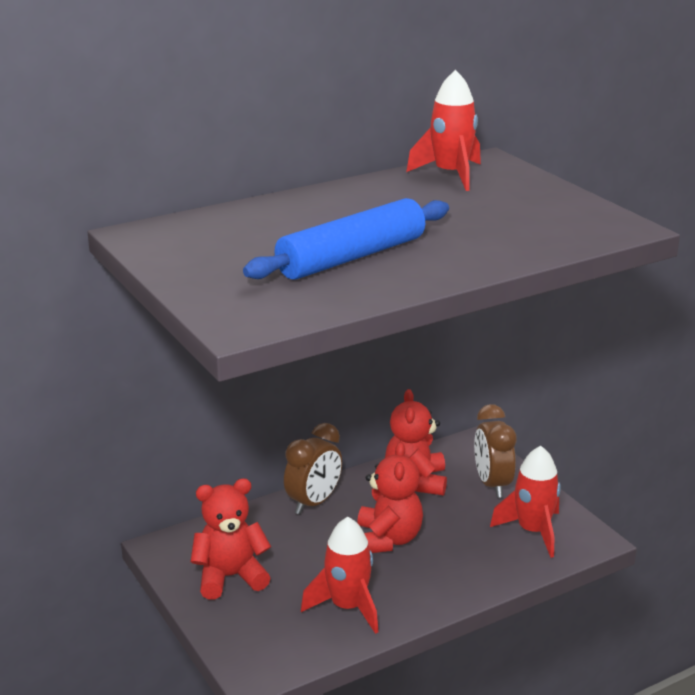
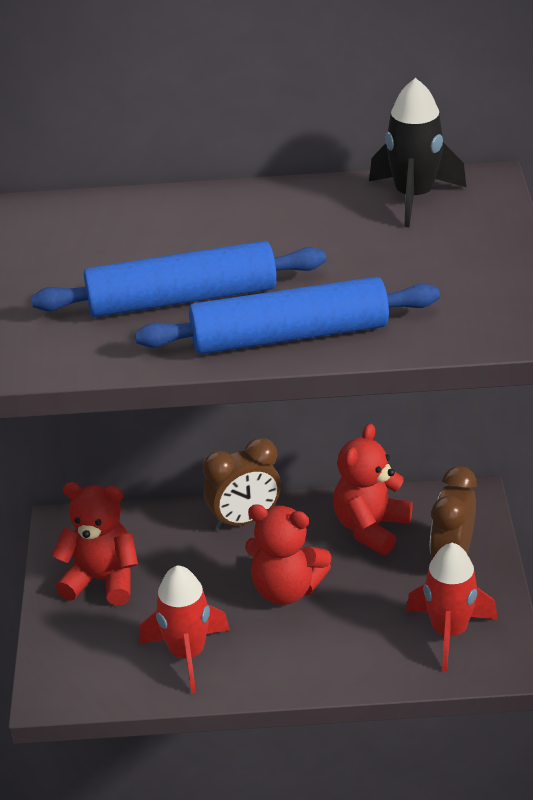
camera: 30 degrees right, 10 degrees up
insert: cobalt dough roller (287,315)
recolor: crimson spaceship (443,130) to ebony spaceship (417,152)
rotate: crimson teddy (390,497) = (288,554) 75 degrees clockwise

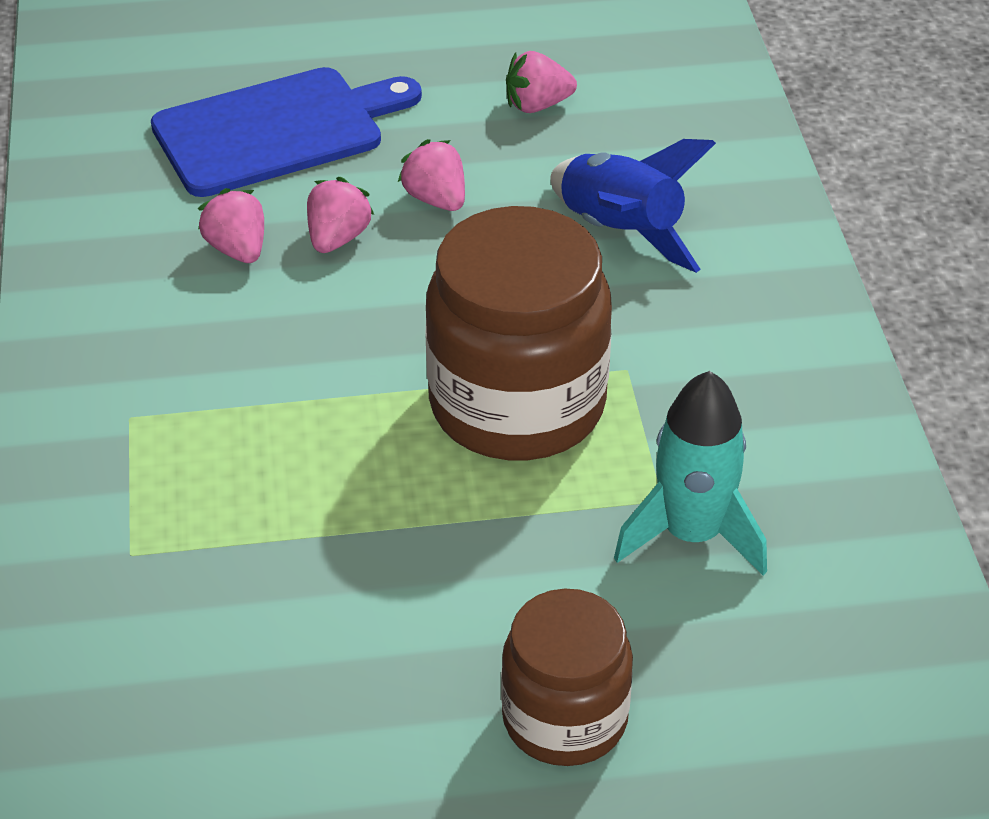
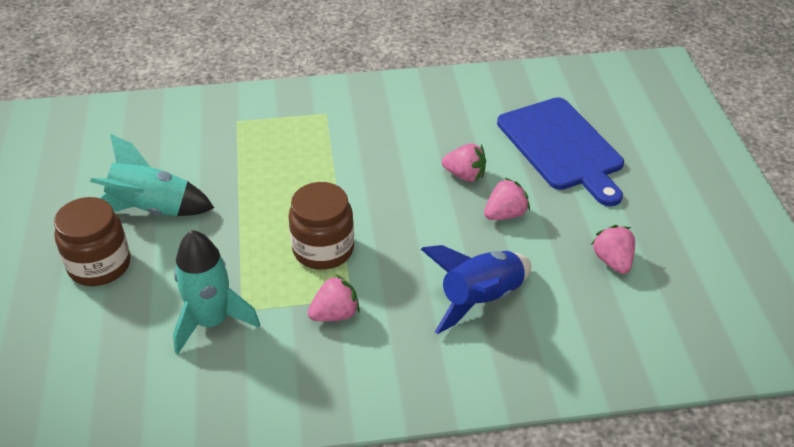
camera: 90 degrees right, 0 degrees up
insert: teal spaceship (152,175)
move: rosy toy strawberry (231,225) to (333,298)
resize: brown jam jar (518,333) = (321,226) x0.61

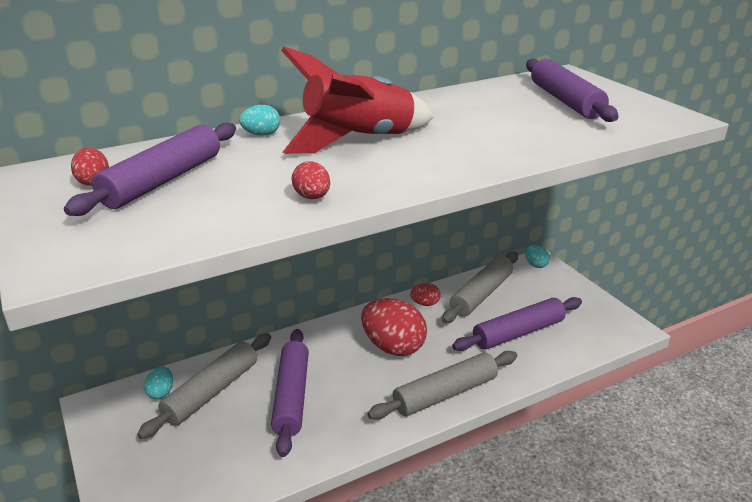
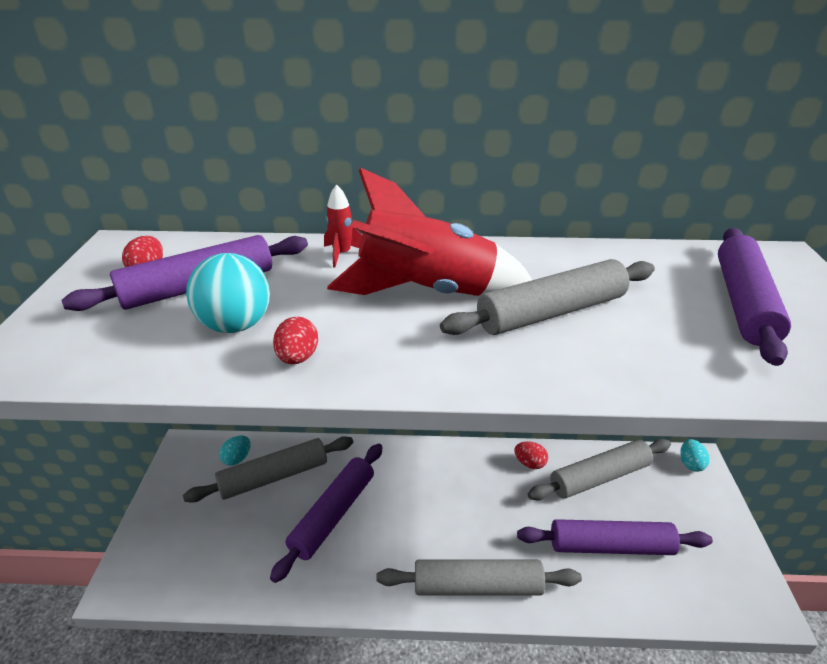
camera: 30 degrees right, 5 degrees up
delete: crimson egg shape (394,327)
insert: teal play ball (228,293); gray dough roller (547,297)
replace: teal egg shape (259,120) to crimson spaceship (343,225)

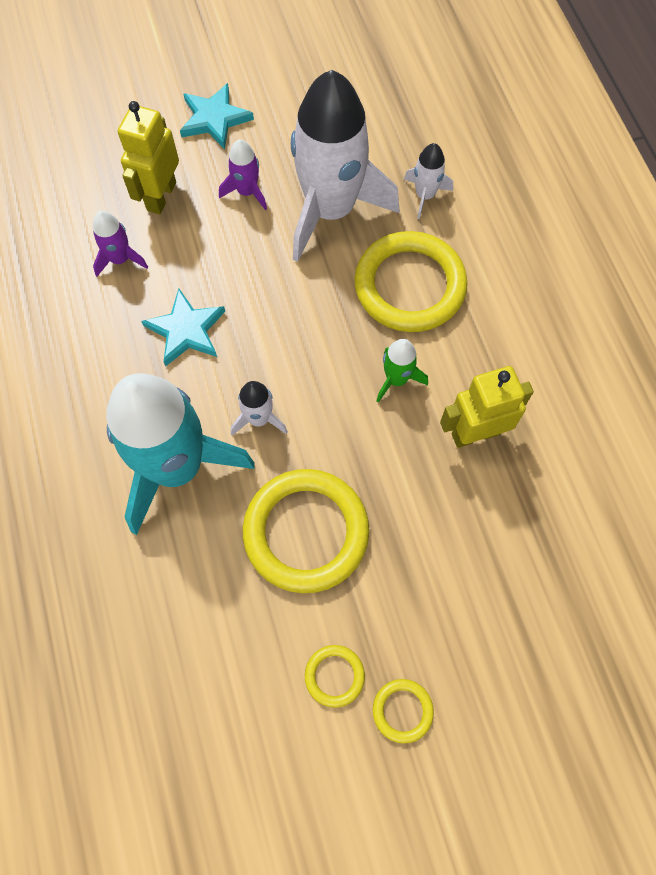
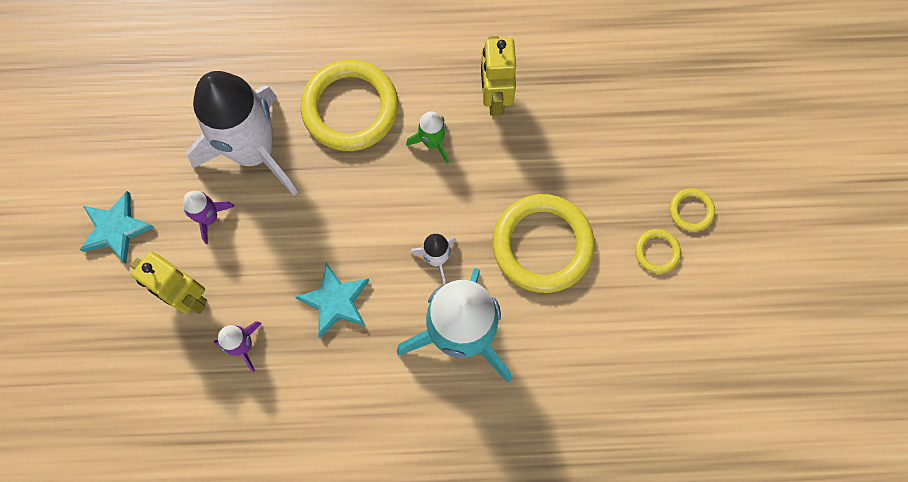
camera: 75 degrees left, 5 degrees up
delete: snow-white spaceship (428,181)

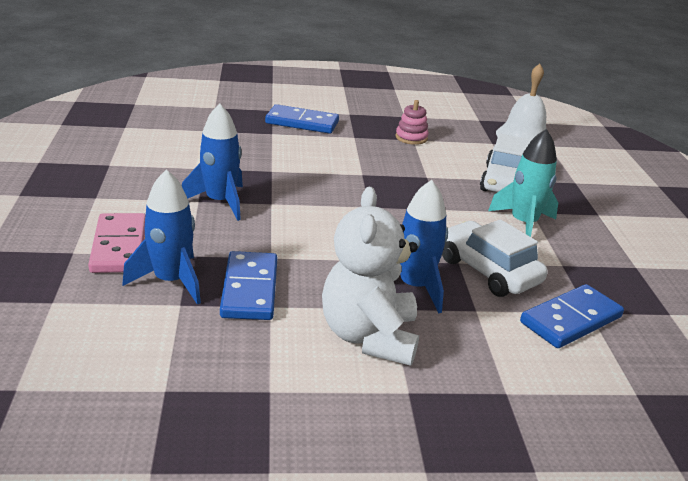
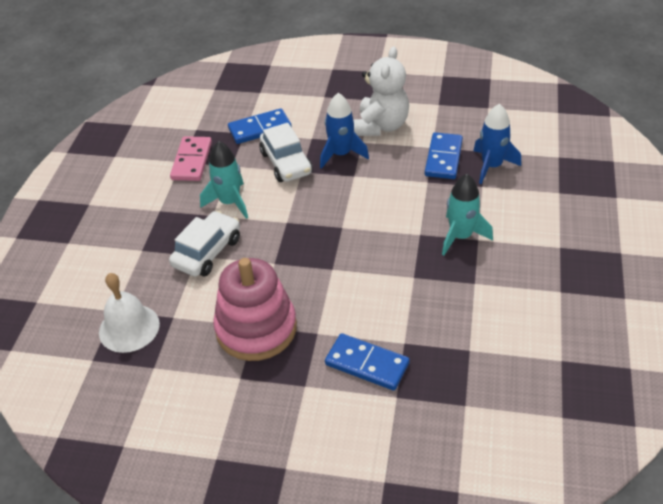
camera: 160 degrees left, 15 degrees up
move: rosy domino piece (117,243) to (191,158)
recolor: cobalt spaceship (212,162) to teal spaceship (467,215)
resize: rosy ring stacker (412,122) = (255,309) x2.35

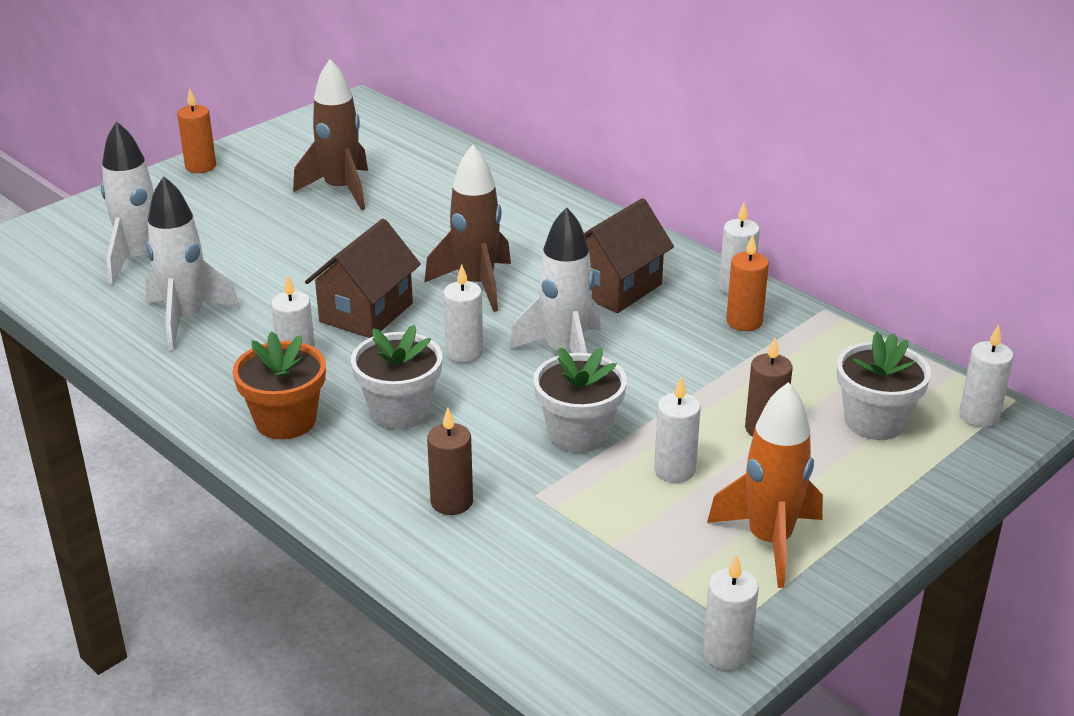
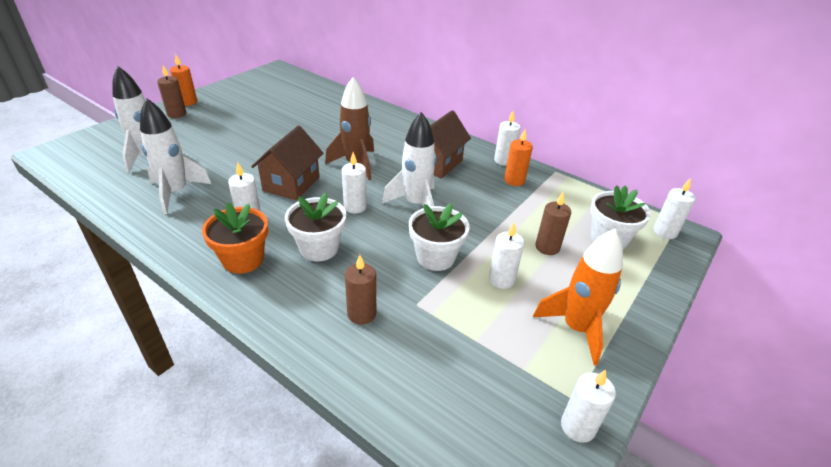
camera: 10 degrees left, 5 degrees up
delete: brown spaceship (330,134)
insert: brown wax candle (171,91)

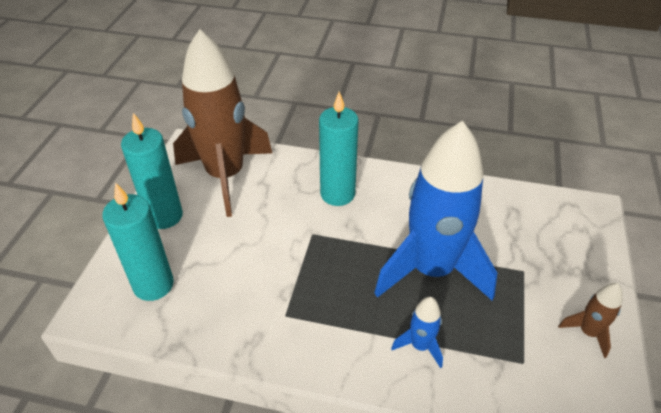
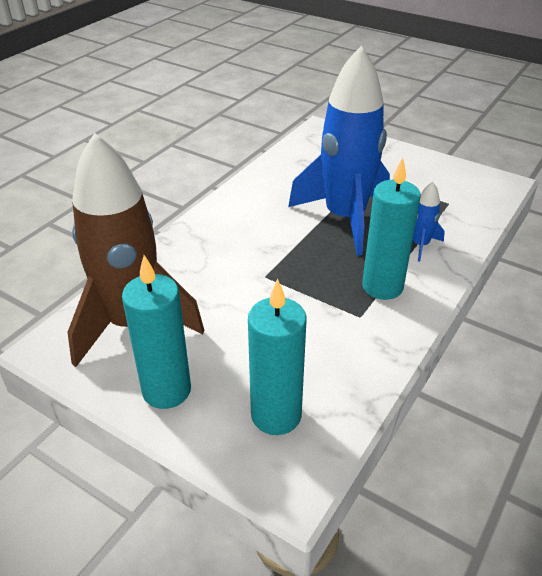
camera: 70 degrees left, 5 degrees down
delete: brown spaceship (590,320)
move: teal wax candle (339,148) to (391,228)

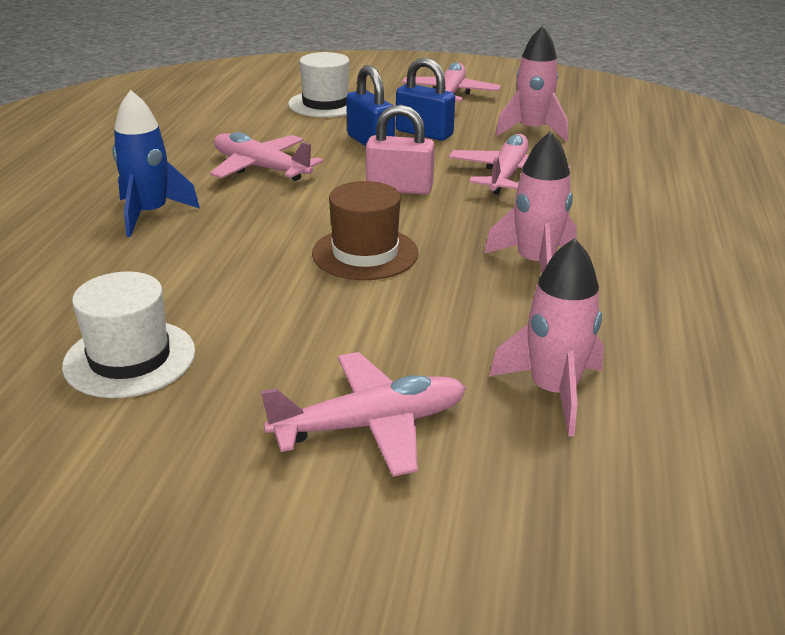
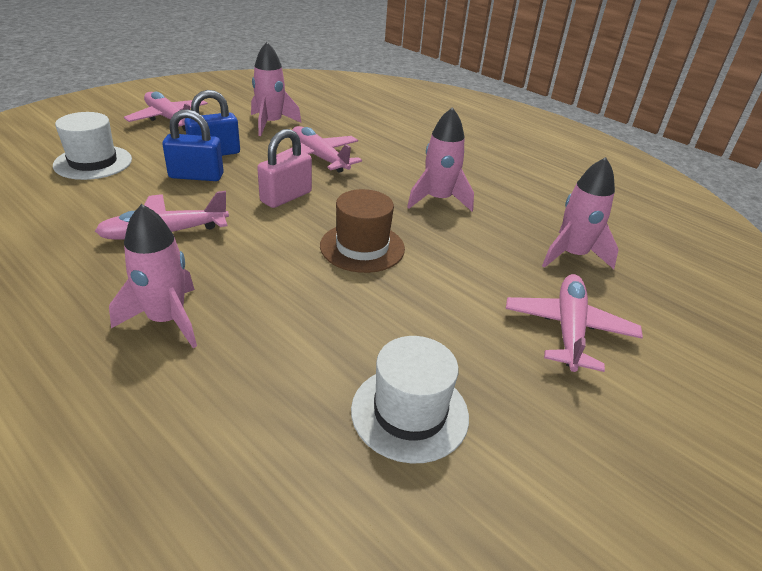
camera: 60 degrees left, 5 degrees up
recolor: cobalt spaceship (156,163) to rosy spaceship (153,276)

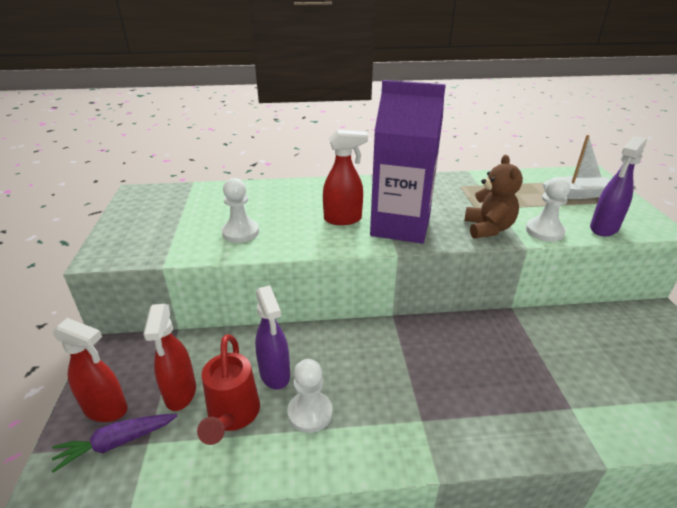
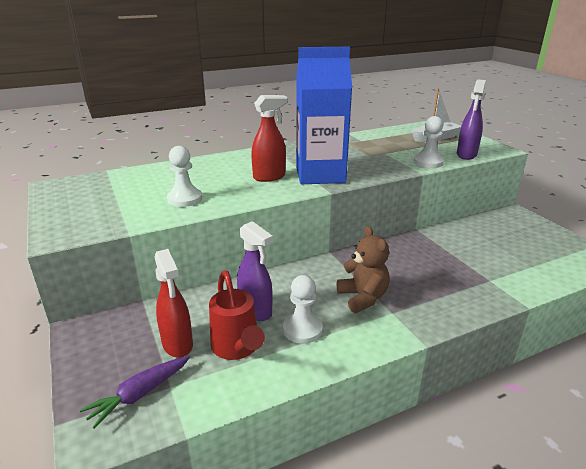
camera: 20 degrees left, 5 degrees down
delete: crimson spray cleaner (90,370)
move: brown teddy (493,197) to (363,269)
recolor: royal purple carton (408,162) to cobalt carton (324,115)

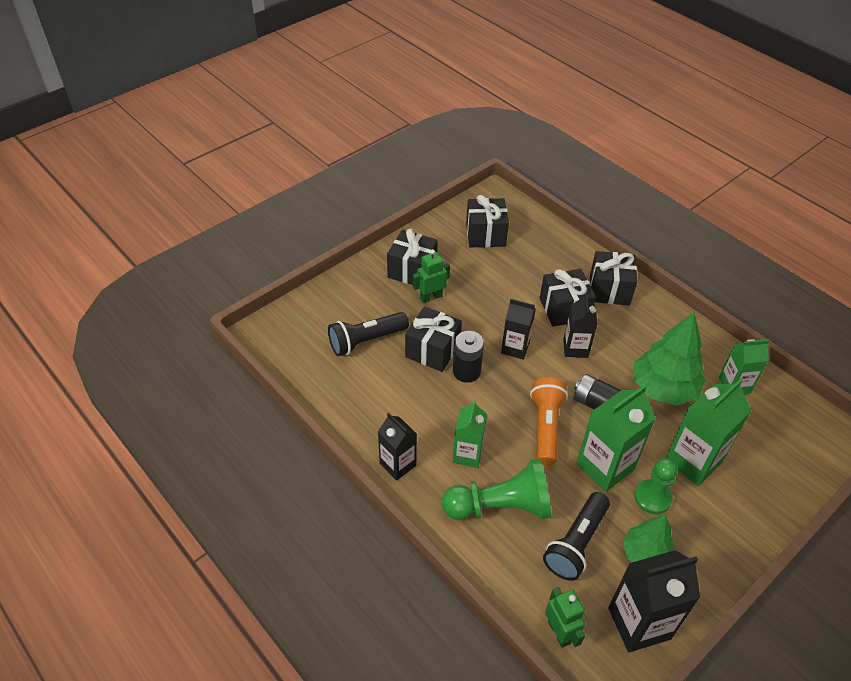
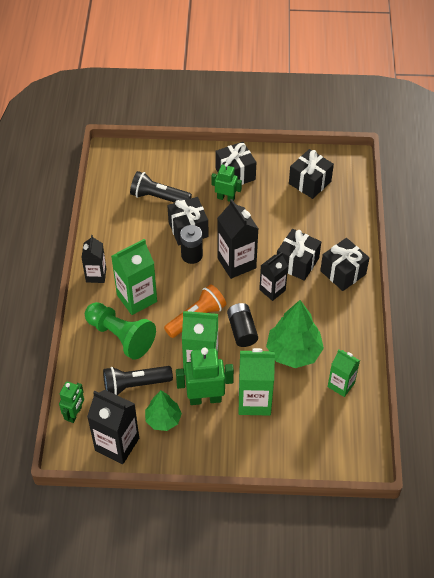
camera: 45 degrees right, 5 degrees up
replace: leaf-green chess pawn (656,486) to leaf-green robot figure (205,376)
resize: leaf-green carton (470,434) = (134,277) x1.57; ebony carton (518,329) = (238,239) x1.57

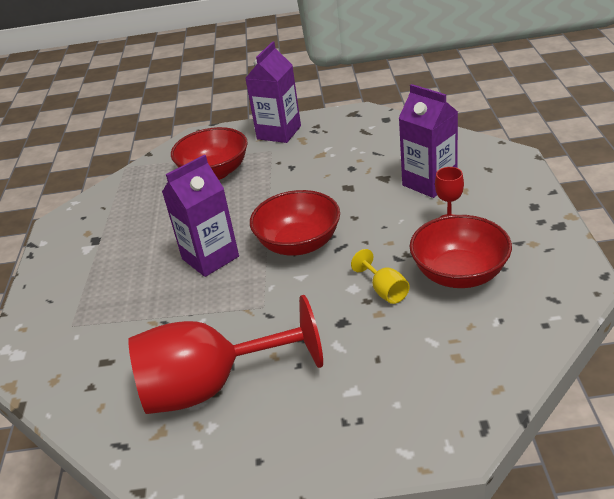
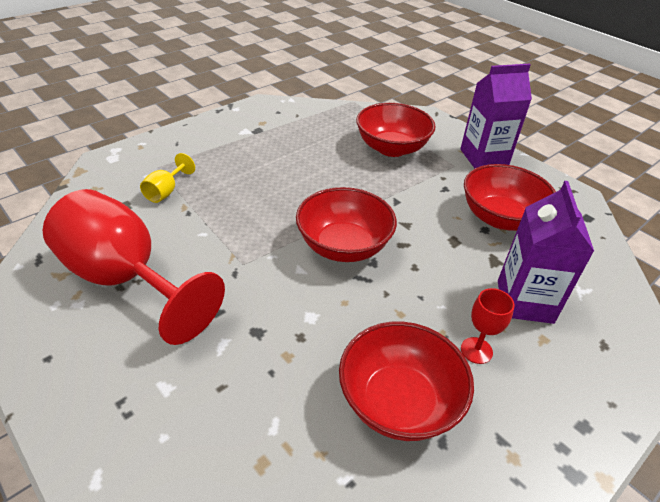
camera: 45 degrees right, 5 degrees up
delete: royal purple carton (200,216)
insert: crimson serving bowl (510,197)
move: golden wine glass (380,276) to (167,178)

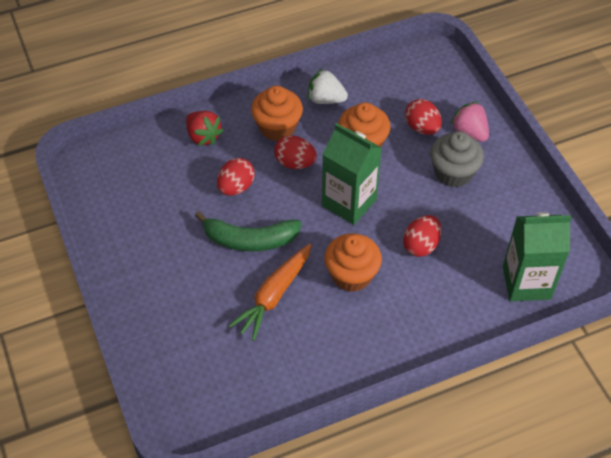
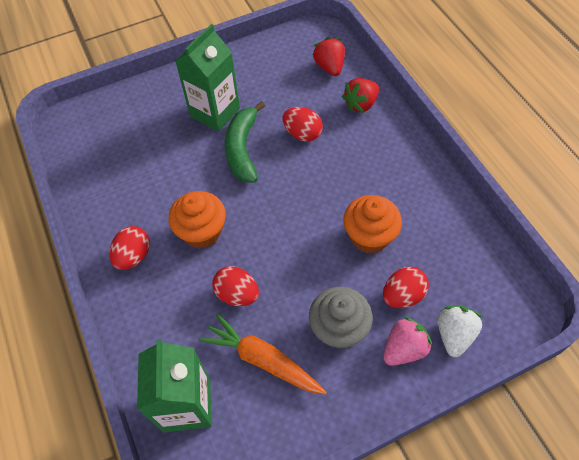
camera: 90 degrees right, 5 degrees up
delete: bright orange fairy cake (277,113)
insert: crimson toy strawberry (329,56)
move: bright orange carrot (270,292) to (262,353); crimson egg shape (295,152) to (130,248); snow-white toy strawberry (328,86) to (460,331); leaf-green carton (352,174) to (207,77)

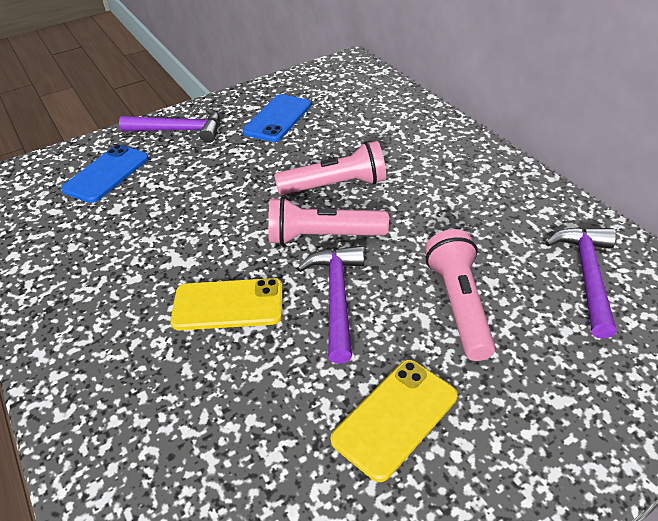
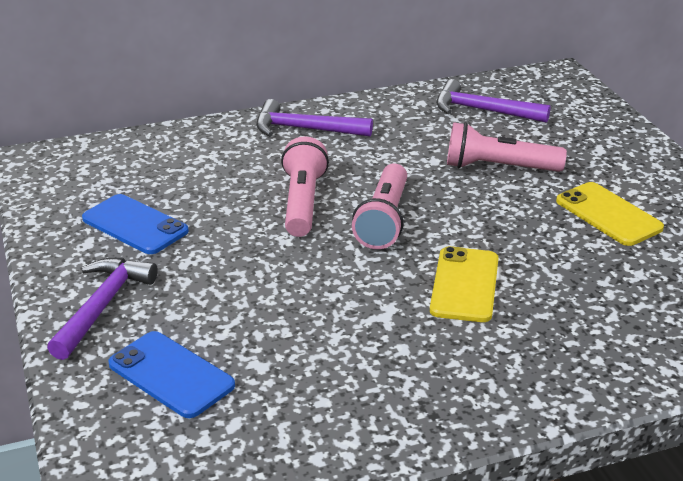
camera: 80 degrees left, 10 degrees down
move: royal purple claw hammer (330,305) to (314,118)

